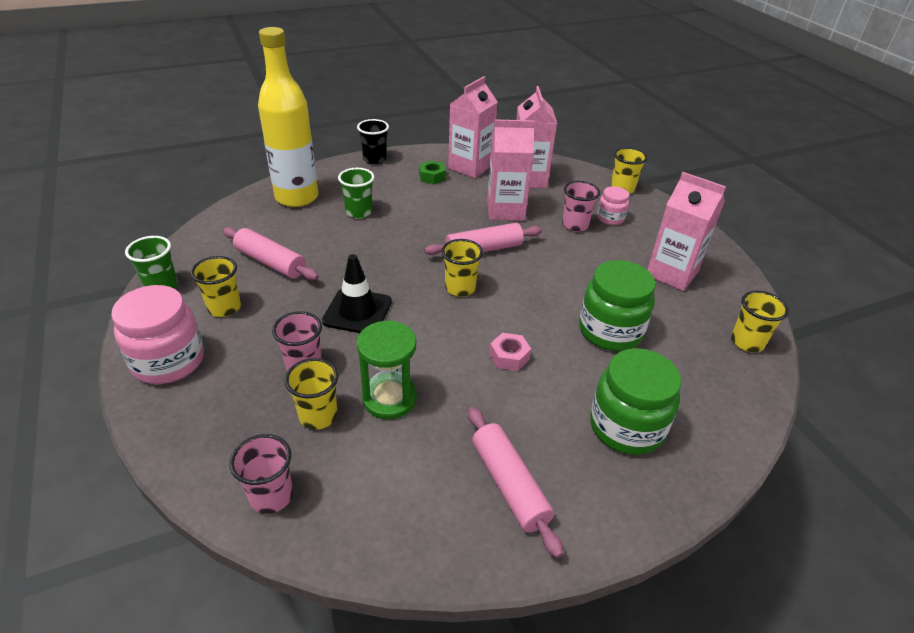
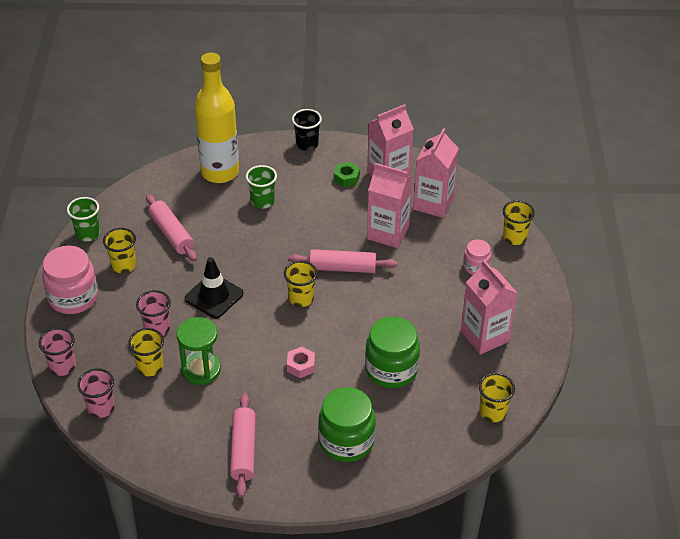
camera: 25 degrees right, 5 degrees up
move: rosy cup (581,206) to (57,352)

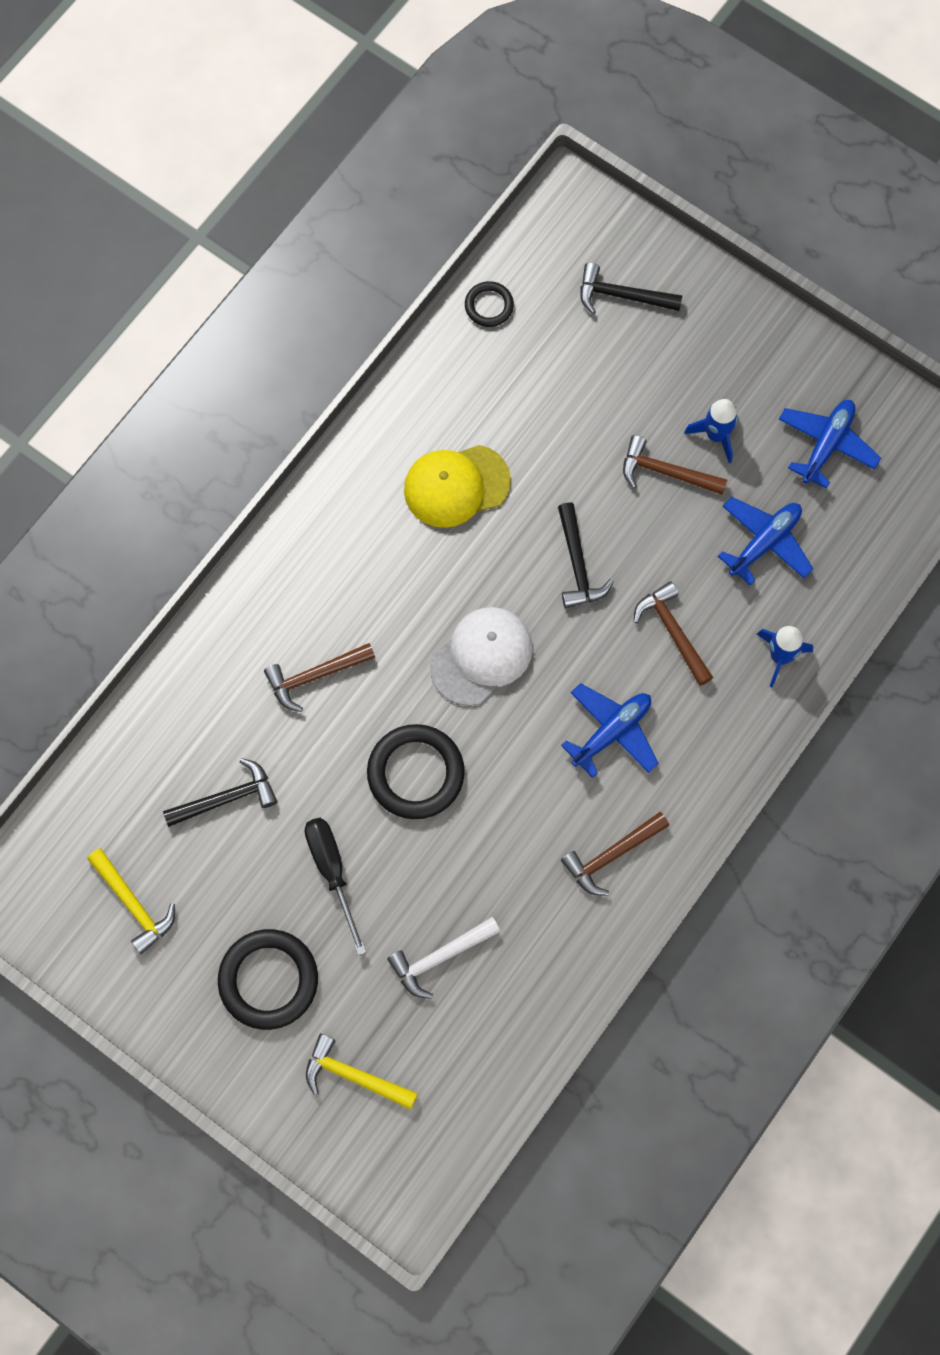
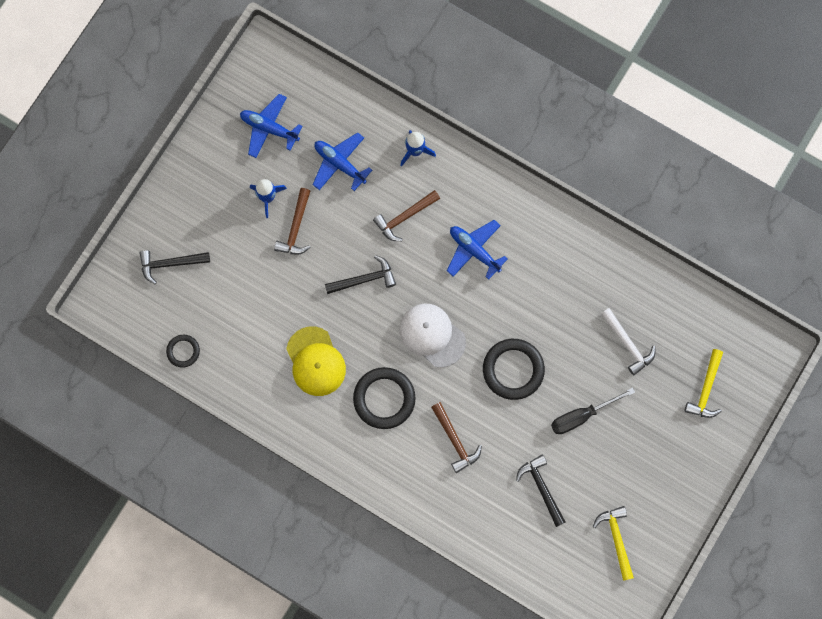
camera: 95 degrees left, 5 degrees up
delete: brown claw hammer (615,854)
move: ebony ring (268,979) to (384,398)
rotate: golden claw hammer (131,901) = (613,543) 60 degrees counterclockwise; ebony claw hammer (631,288) = (174,267) 75 degrees clockwise

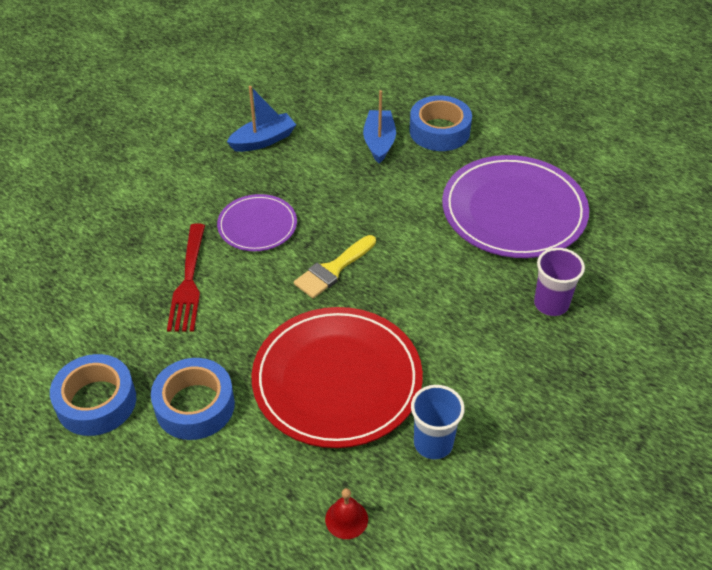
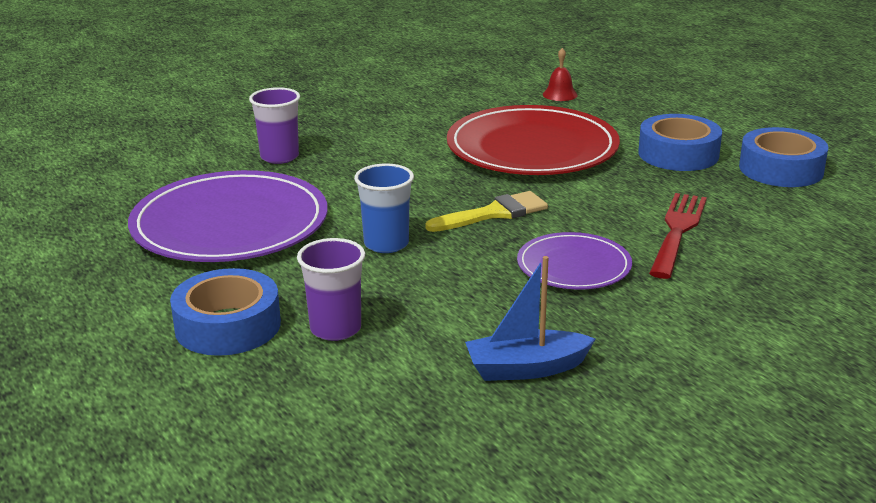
camera: 160 degrees left, 20 degrees down
move: cobalt cup (438,422) to (384,208)
replace: cobalt boat (379,126) to royal purple cup (331,289)

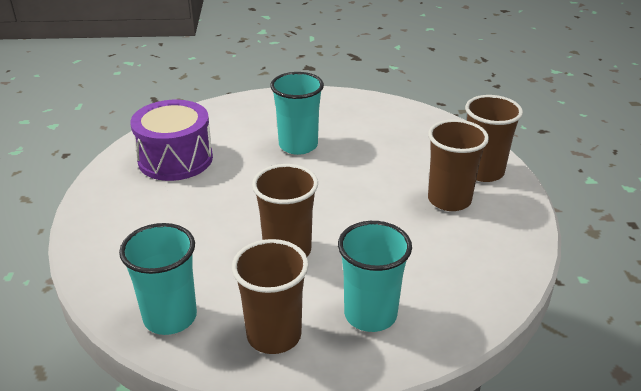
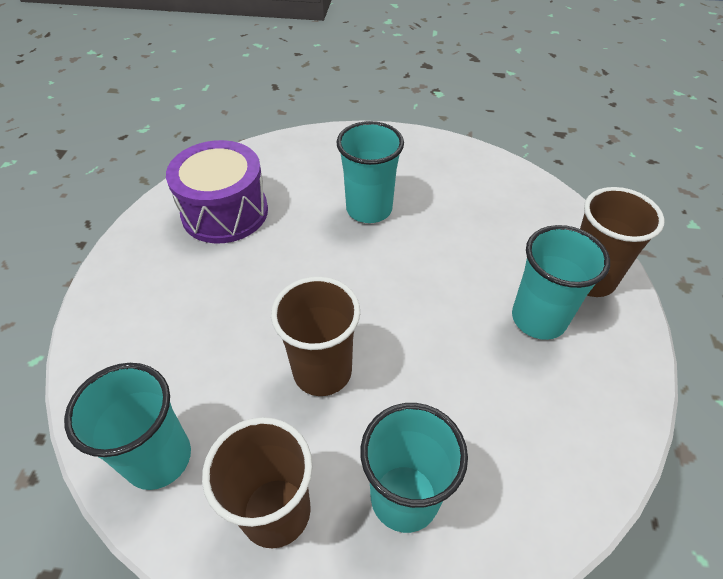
camera: 10 degrees right, 15 degrees up
recolor: brown cup (458,165) to teal cup (561,282)

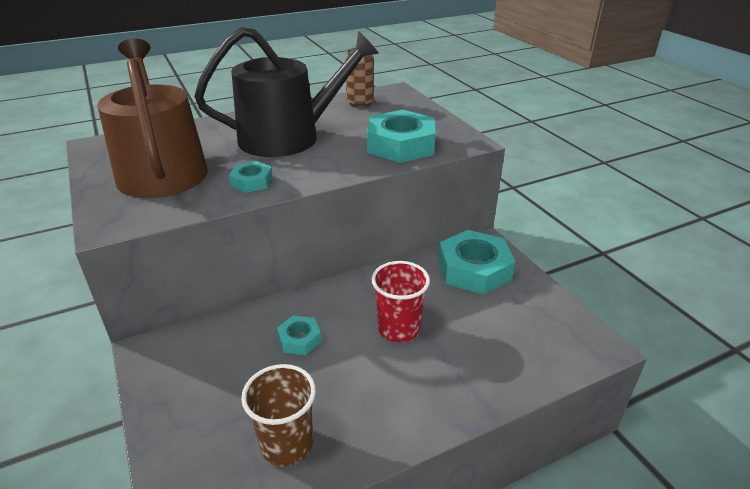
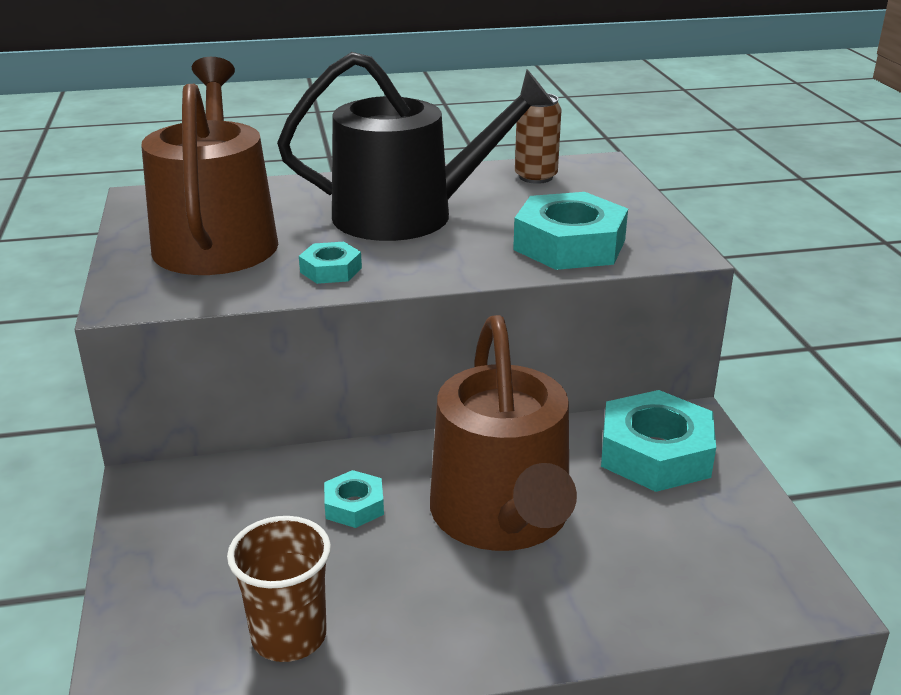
camera: 15 degrees right, 5 degrees down
replace: crimson cup (400,301) to brown watering can (503,433)

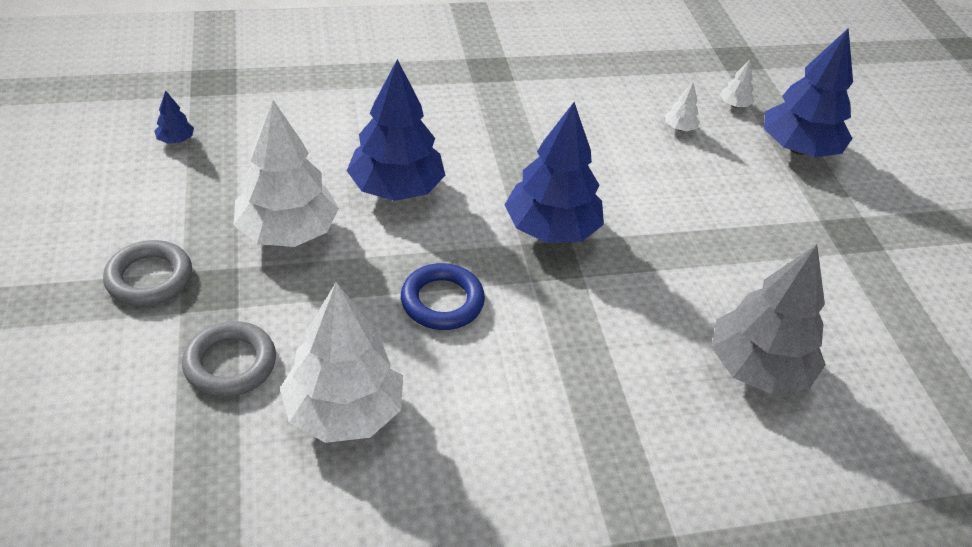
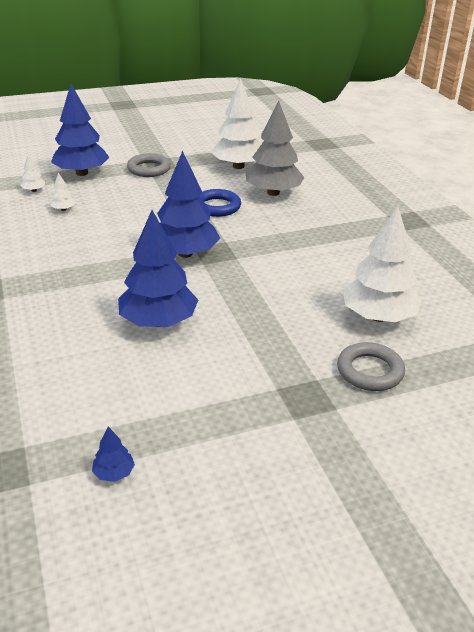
camera: 95 degrees left, 10 degrees down
move: gray ring (147,273) to (149,165); snow-white fir tree (286,173) to (236,124); cobalt ring (443,296) to (220,203)

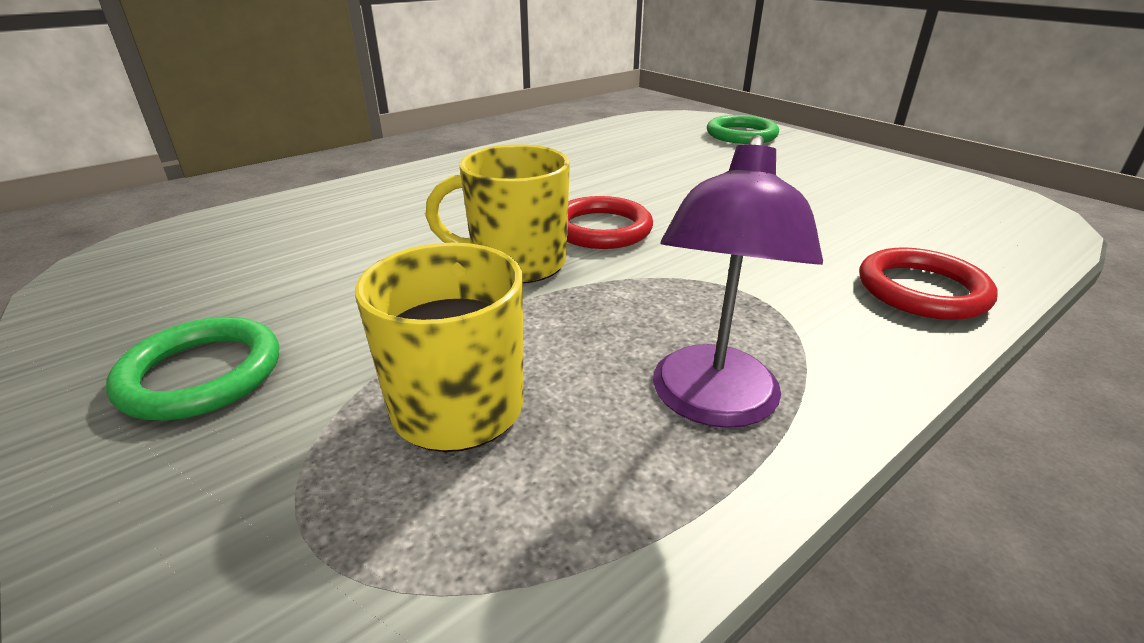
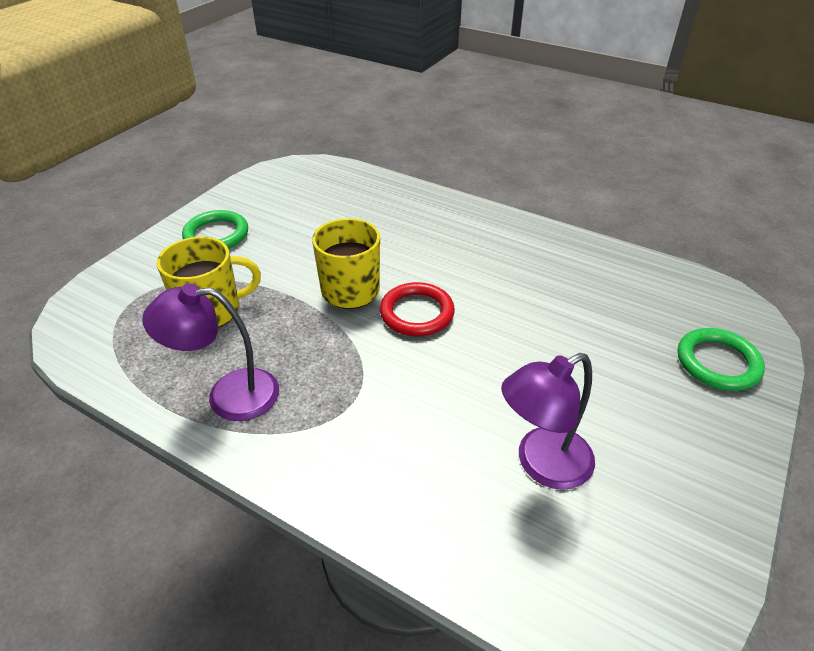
camera: 70 degrees right, 10 degrees up
delete: crimson ring (928,283)
insert: royal purple lamp (548,421)

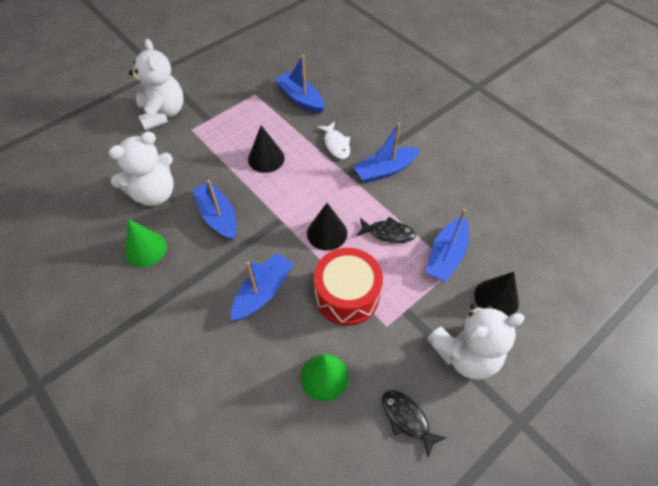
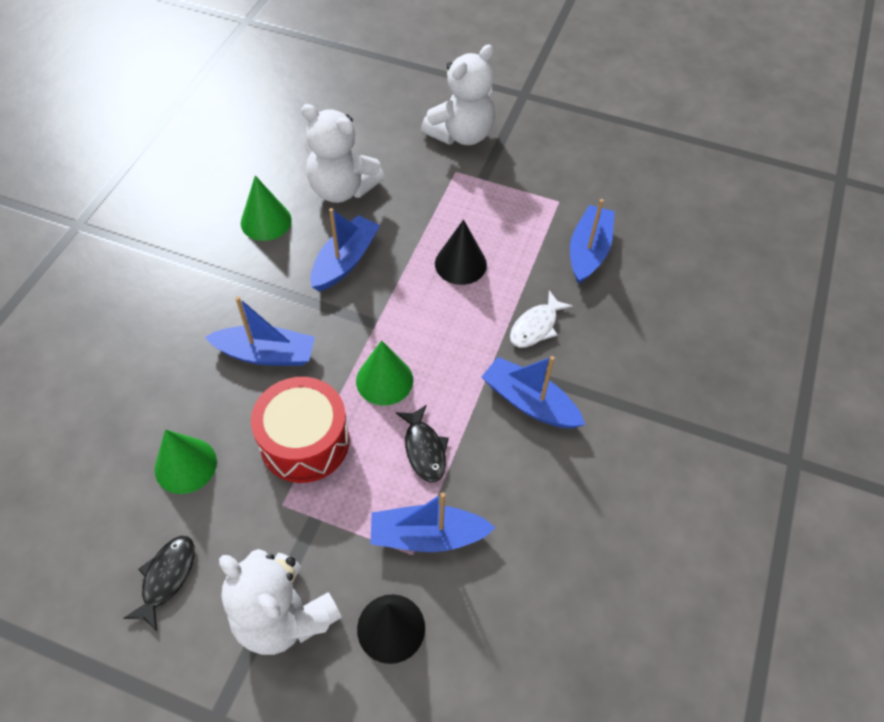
camera: 60 degrees right, 0 degrees up
recolor: ebony cone shape (327,227) to leaf-green cone shape (384,373)

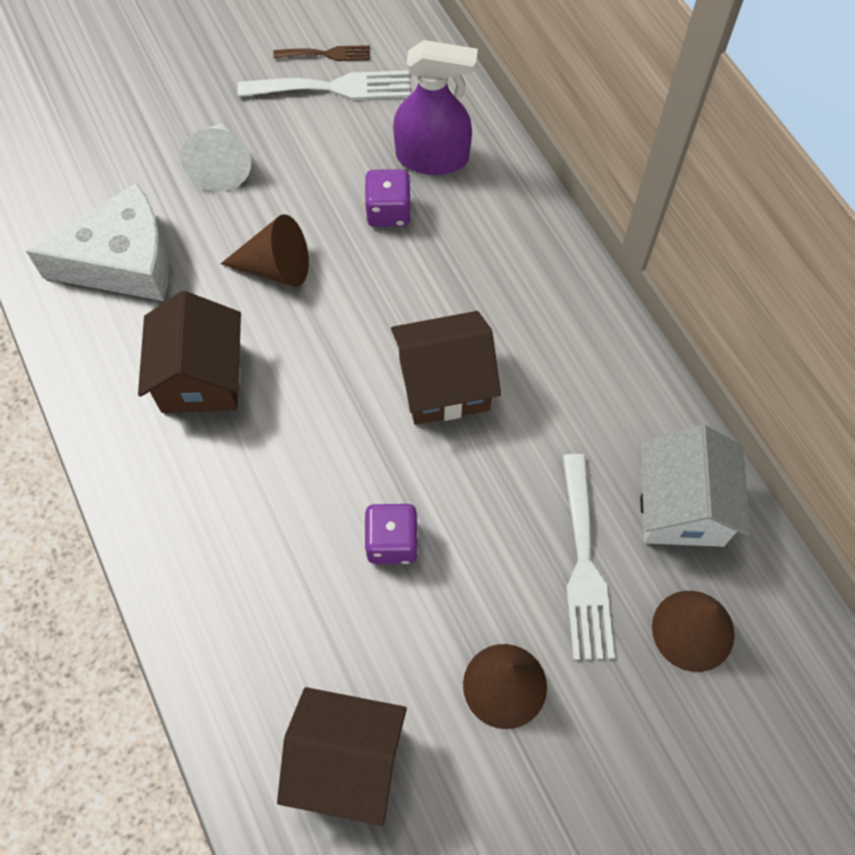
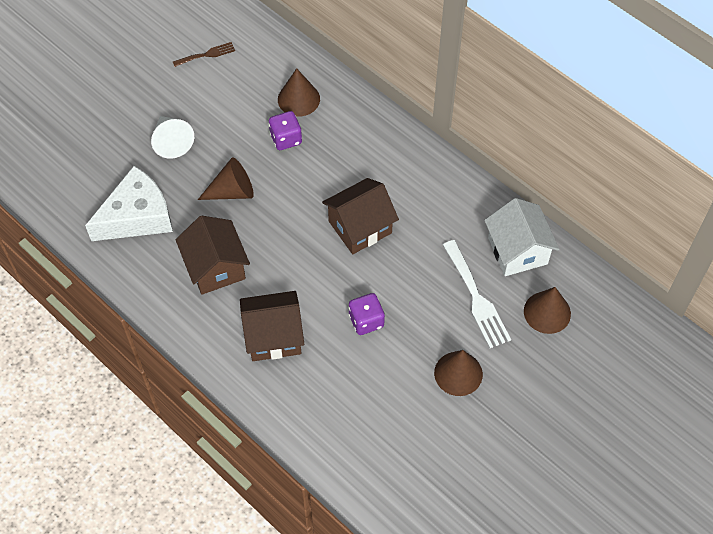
camera: 20 degrees left, 5 degrees down
delete: snow-white table fork (323,85)
move: brown cottage (342,756) to (272,326)
replace: royal purple spray cleaner (435,107) to brown cone shape (299,92)

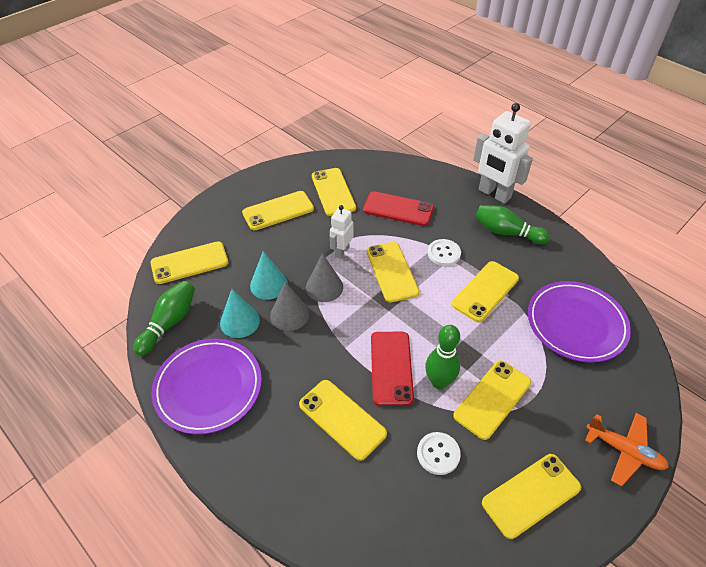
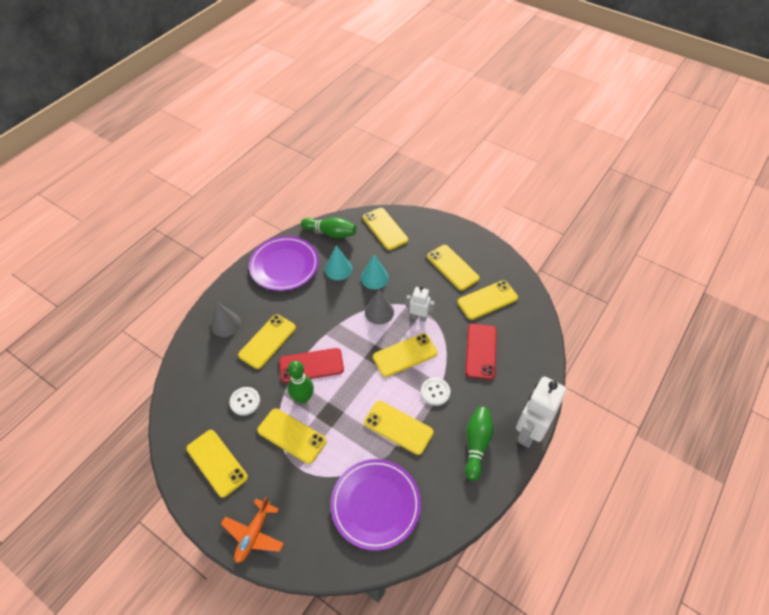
camera: 80 degrees right, 5 degrees up
move: gray cone shape (289,306) to (226,319)

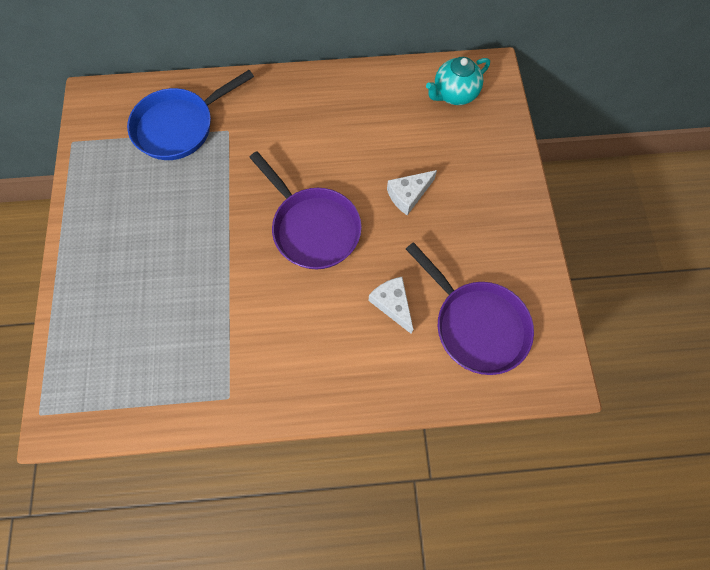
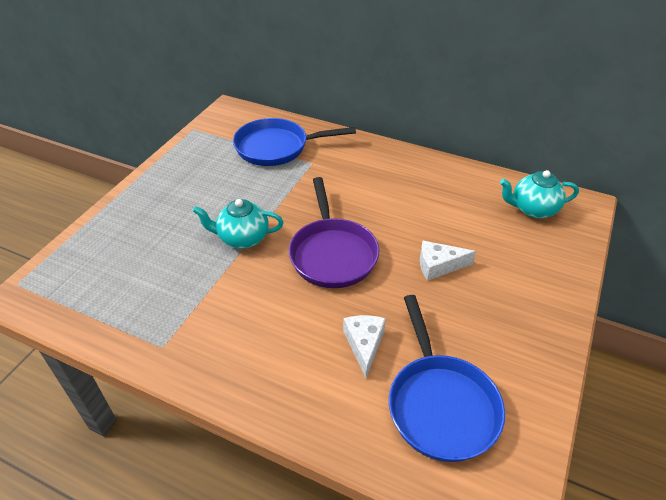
camera: 30 degrees right, 25 degrees down
insert: teal tea pot (238,224)
recolor: royal purple skillet (470,308) to cobalt skillet (447,378)

